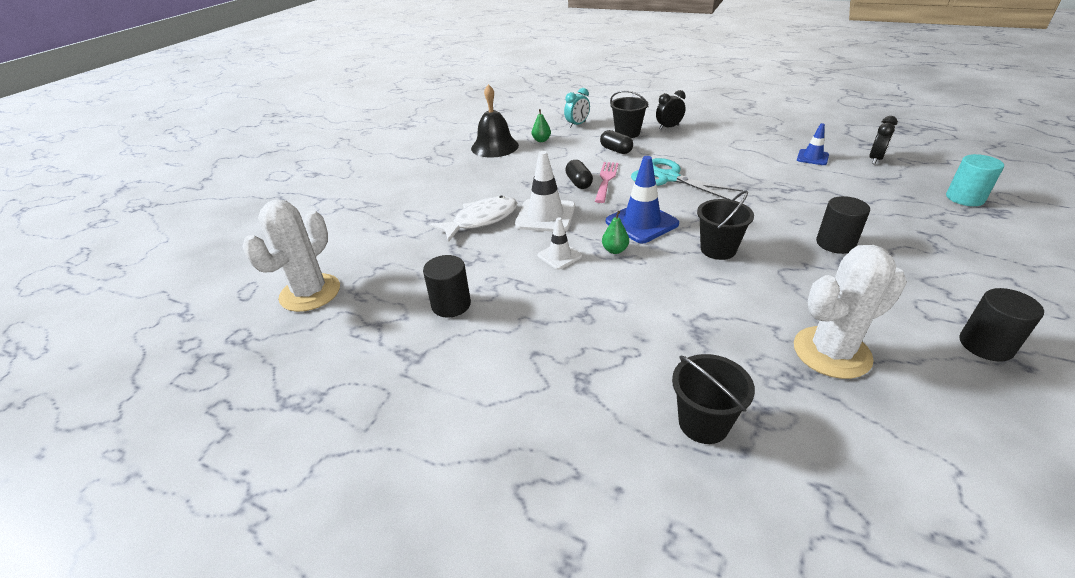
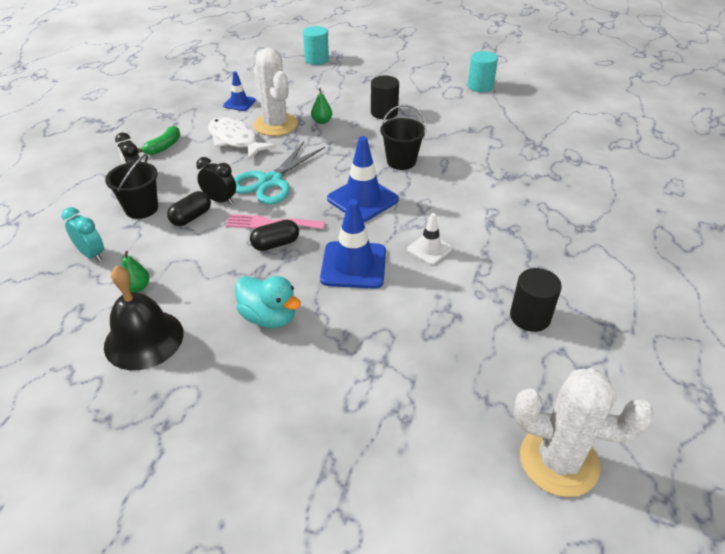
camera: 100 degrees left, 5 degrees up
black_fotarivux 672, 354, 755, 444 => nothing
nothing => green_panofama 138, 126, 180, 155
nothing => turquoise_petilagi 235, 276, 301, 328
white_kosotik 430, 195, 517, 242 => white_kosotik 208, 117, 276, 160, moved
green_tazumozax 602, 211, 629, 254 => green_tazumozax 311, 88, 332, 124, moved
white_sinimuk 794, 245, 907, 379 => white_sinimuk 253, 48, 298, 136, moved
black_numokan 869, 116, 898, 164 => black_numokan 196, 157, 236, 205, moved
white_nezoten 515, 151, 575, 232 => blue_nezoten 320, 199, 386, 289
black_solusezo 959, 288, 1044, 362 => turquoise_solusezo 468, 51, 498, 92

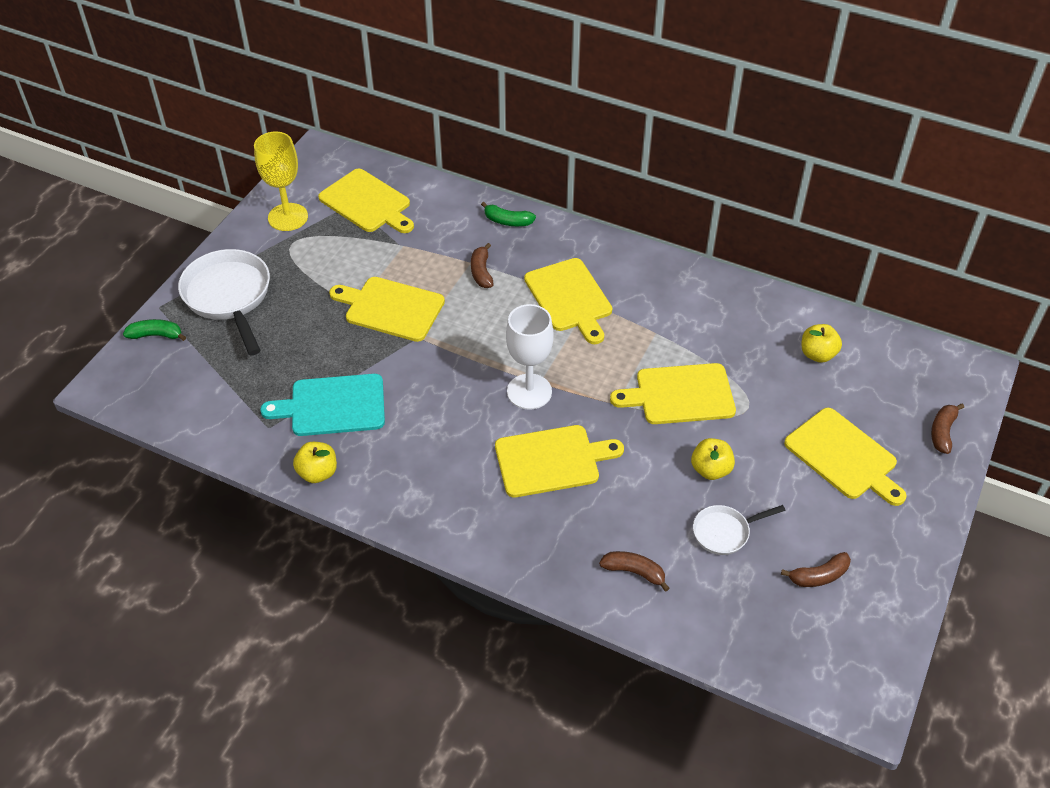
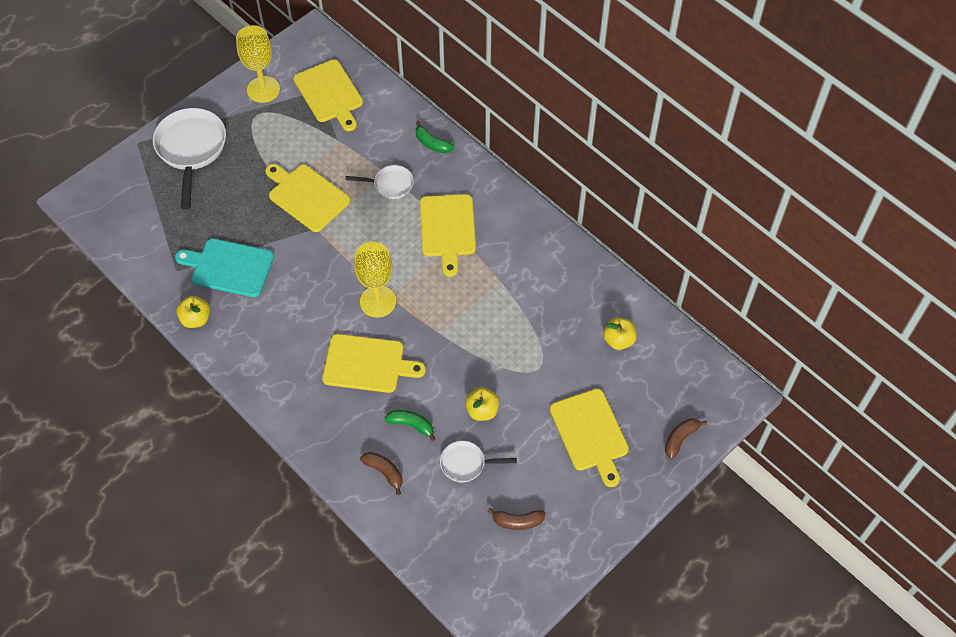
camera: 20 degrees right, 10 degrees up
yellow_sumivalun 610, 363, 736, 424 => nothing
green_panofama 123, 319, 186, 341 => green_panofama 384, 410, 436, 441, moved
brown_panofama 471, 243, 494, 288 => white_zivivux 346, 165, 414, 199
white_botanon 506, 304, 554, 410 => yellow_botanon 354, 242, 396, 318

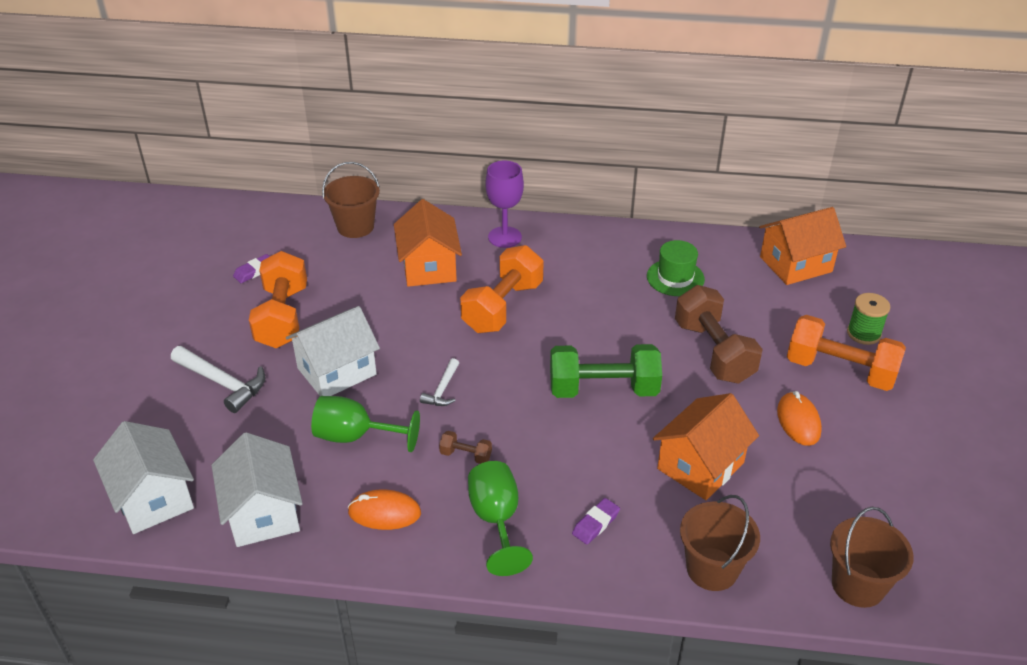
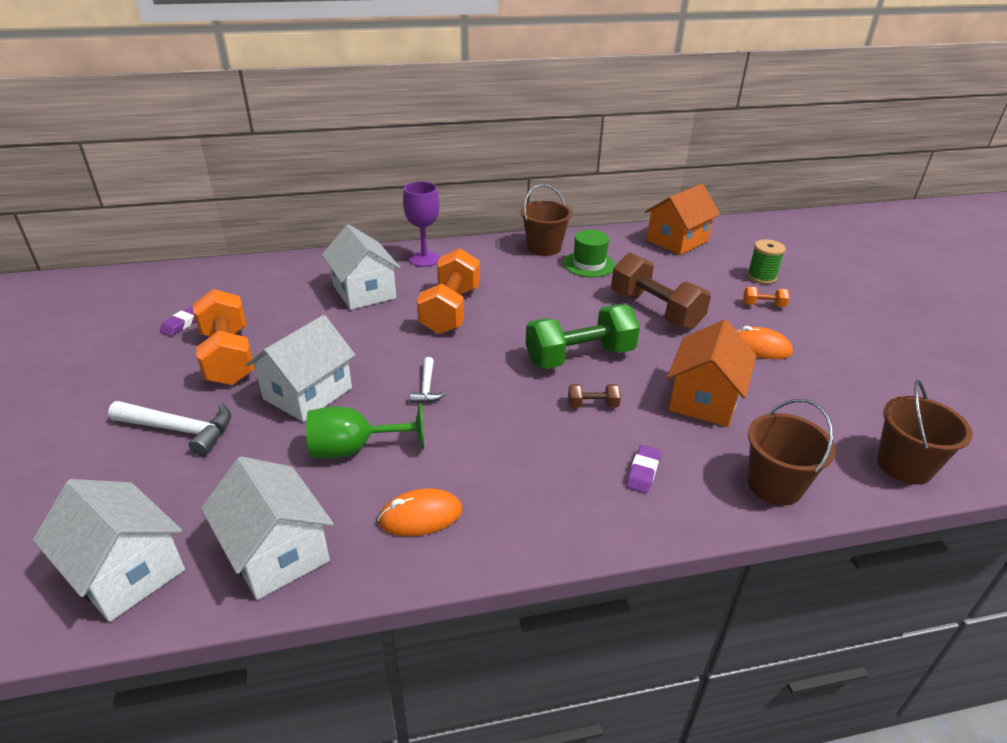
camera: 20 degrees left, 5 degrees down
green_botanon 468, 461, 533, 576 => nothing
brown_fotarivux 322, 162, 380, 238 => brown_fotarivux 521, 184, 572, 256, moved
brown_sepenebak 439, 431, 492, 464 => brown_sepenebak 568, 384, 621, 408, moved
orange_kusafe 394, 199, 462, 287 => white_kusafe 322, 224, 401, 310
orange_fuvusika 777, 391, 822, 446 => orange_fuvusika 736, 326, 793, 359, 45 degrees counterclockwise
orange_sepenebak 787, 315, 906, 391 => orange_sepenebak 743, 287, 790, 307, x0.43

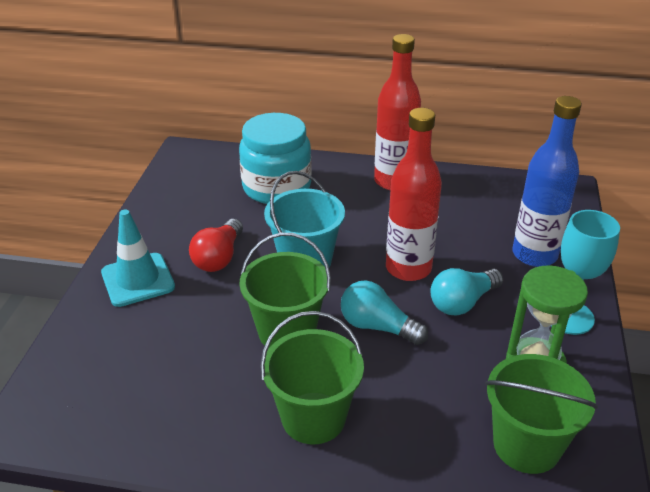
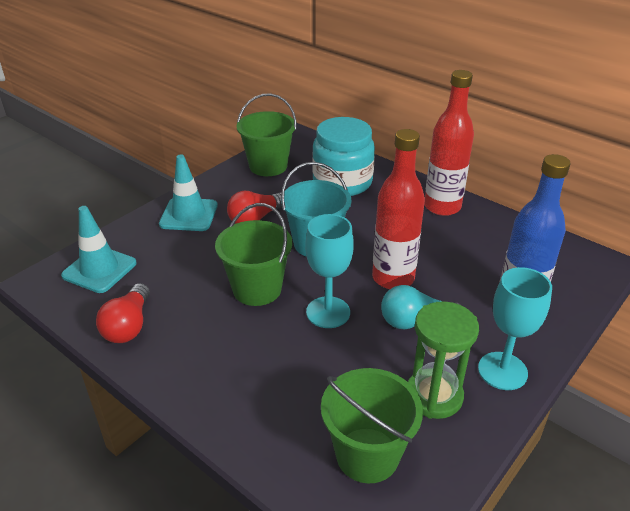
camera: 30 degrees right, 0 degrees up
nothing => turquoise_nezoten 61, 206, 137, 293
nothing => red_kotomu 96, 283, 150, 343
green_fotarivux 260, 311, 364, 444 => green_fotarivux 237, 93, 297, 176, moved
turquoise_kotomu 341, 280, 428, 345 => turquoise_botanon 305, 214, 354, 328

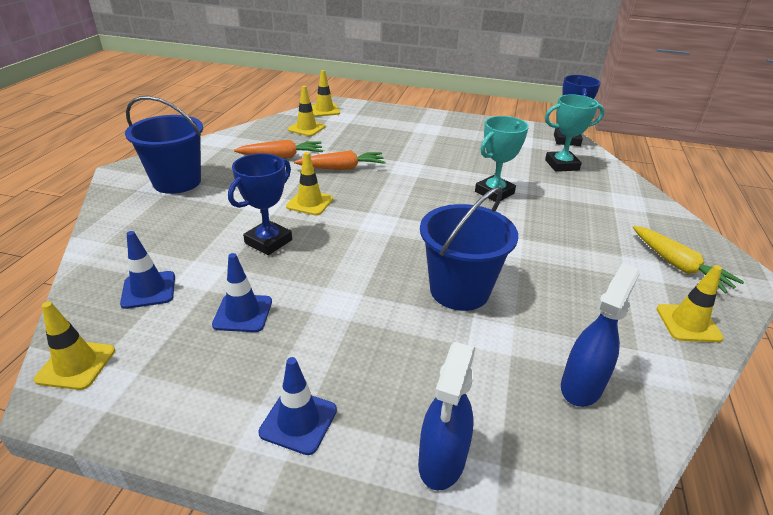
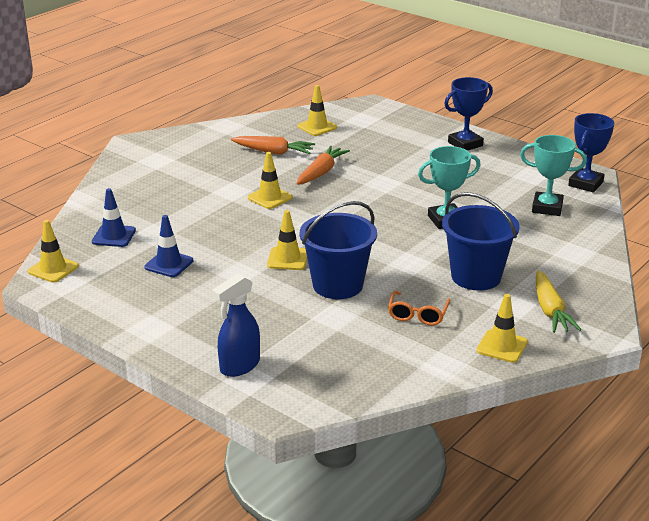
camera: 25 degrees right, 5 degrees down
blue_nezoten 258, 357, 337, 455 => nothing
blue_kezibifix 561, 263, 640, 407 => nothing
nothing => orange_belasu 388, 291, 450, 325
blue_fotarivux 125, 96, 203, 194 => blue_fotarivux 442, 192, 519, 291, moved
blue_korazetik 228, 153, 292, 255 => blue_korazetik 444, 77, 493, 151, moved
yellow_nezoten 311, 70, 340, 117 => yellow_nezoten 267, 210, 307, 270, moved
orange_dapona 294, 151, 385, 170 => orange_dapona 296, 146, 350, 185, 75 degrees counterclockwise

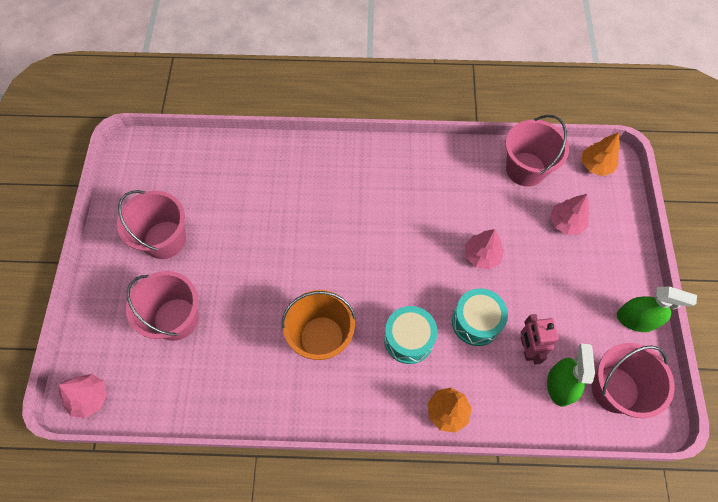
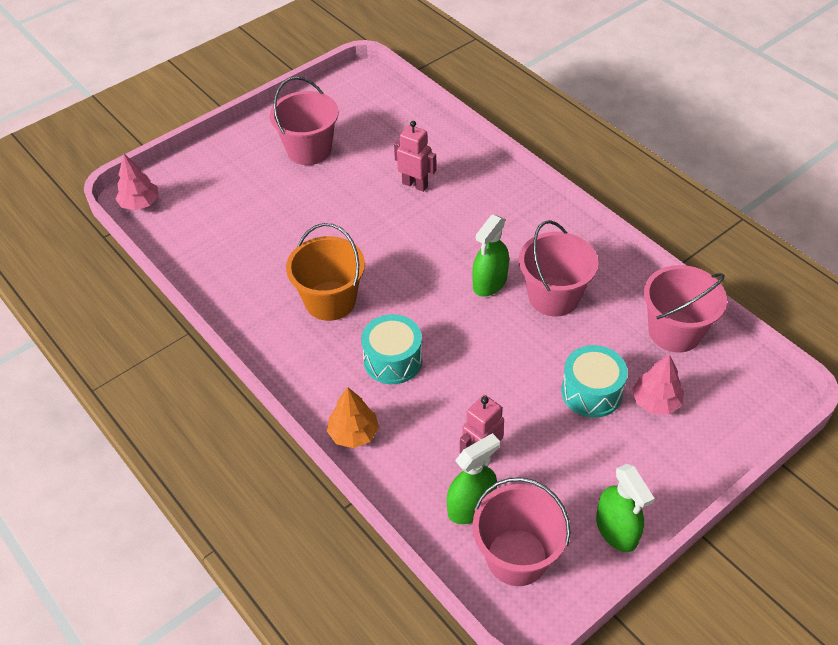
camera: 50 degrees right, 15 degrees down
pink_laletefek 465, 229, 504, 270 => nothing
orange_laletefek 582, 132, 620, 176 => nothing
nothing => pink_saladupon 394, 121, 436, 192
nothing => green_kezibifix 472, 215, 509, 297
pink_fotarivux 126, 271, 198, 341 => pink_fotarivux 519, 220, 598, 316, moved
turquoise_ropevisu 452, 288, 508, 346 => turquoise_ropevisu 561, 345, 628, 418, moved

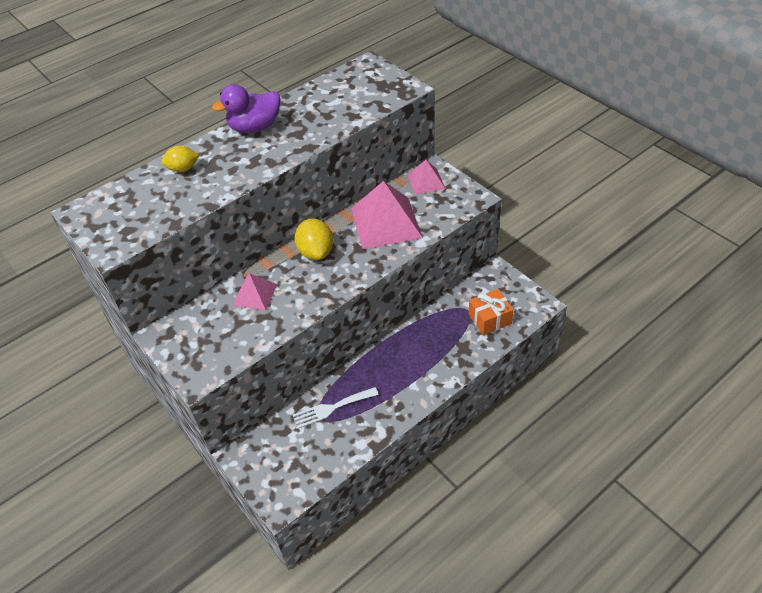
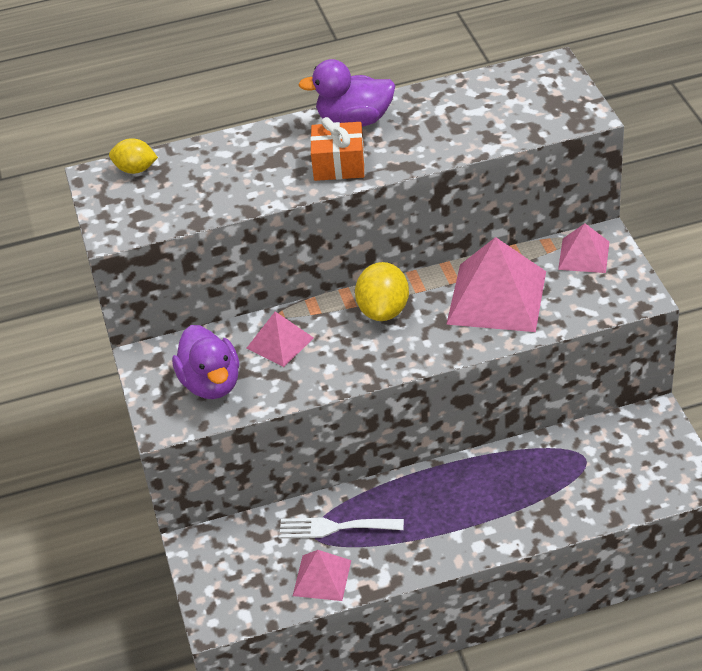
camera: 25 degrees right, 5 degrees down
nothing => purple_petilagi 172, 325, 239, 399
nothing => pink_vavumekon 293, 550, 351, 601
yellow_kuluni 161, 146, 199, 172 => yellow_kuluni 109, 138, 158, 174, moved
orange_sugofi 468, 289, 514, 335 => orange_sugofi 310, 117, 365, 181, moved

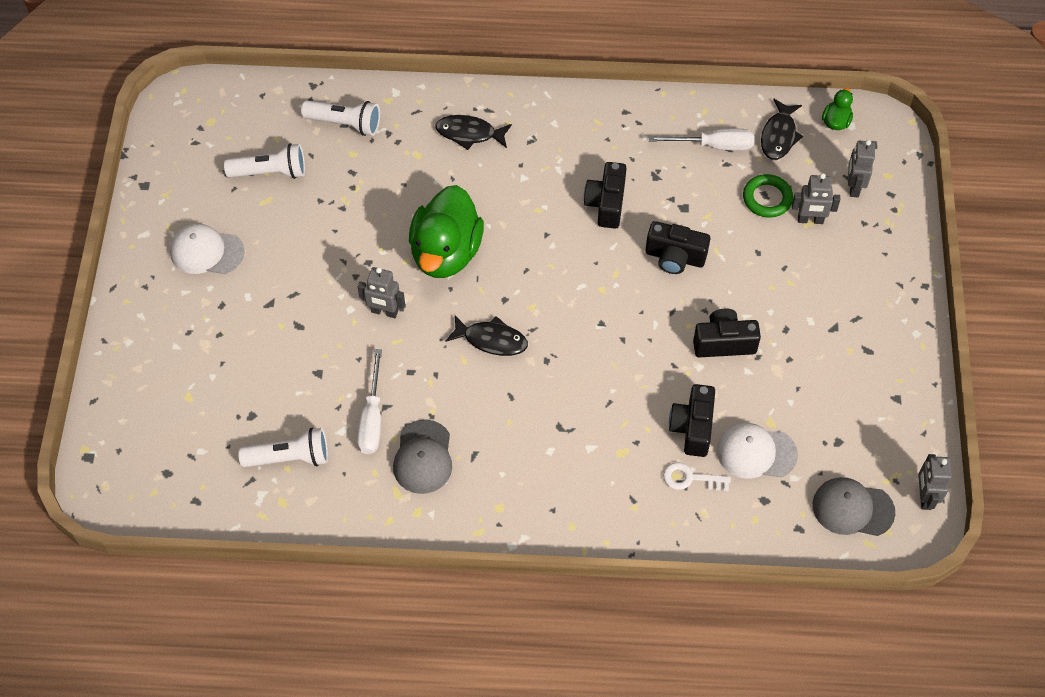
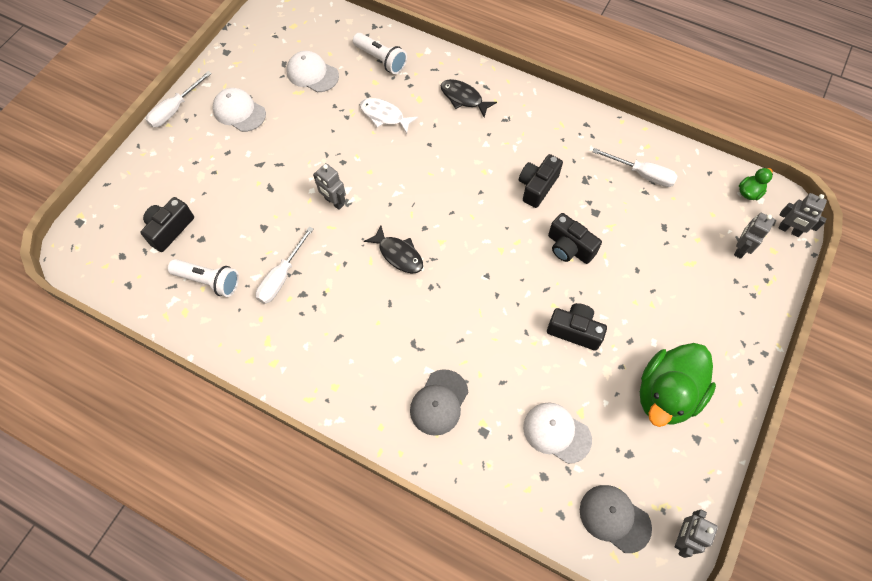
camera: 25 degrees right, 5 degrees up
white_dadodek 663, 462, 731, 491 => nothing
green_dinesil 743, 174, 793, 218 => nothing
black_kosotik 761, 99, 803, 160 => nothing
nothing => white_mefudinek 146, 71, 212, 127
nothing => white_kosotik 360, 98, 418, 134
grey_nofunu 393, 420, 452, 494 => grey_nofunu 410, 369, 468, 436, moved
green_petilagi 409, 185, 484, 278 => green_petilagi 640, 343, 716, 427, moved
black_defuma 669, 384, 715, 457 => black_defuma 140, 197, 194, 252, moved
grey_saladupon 792, 173, 840, 224 => grey_saladupon 778, 193, 827, 237, moved
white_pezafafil 224, 143, 305, 179 => white_nofunu 286, 51, 339, 92

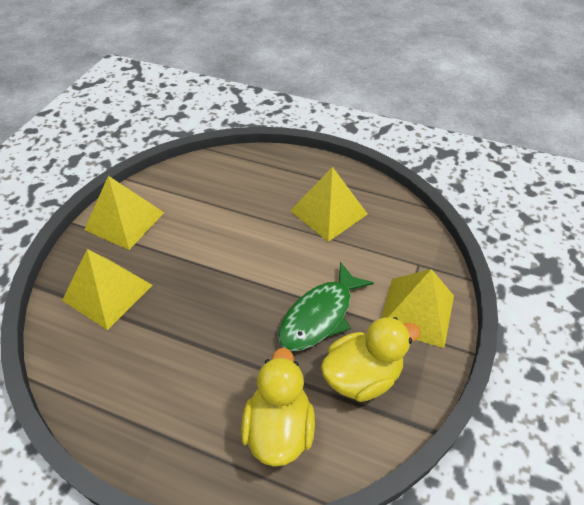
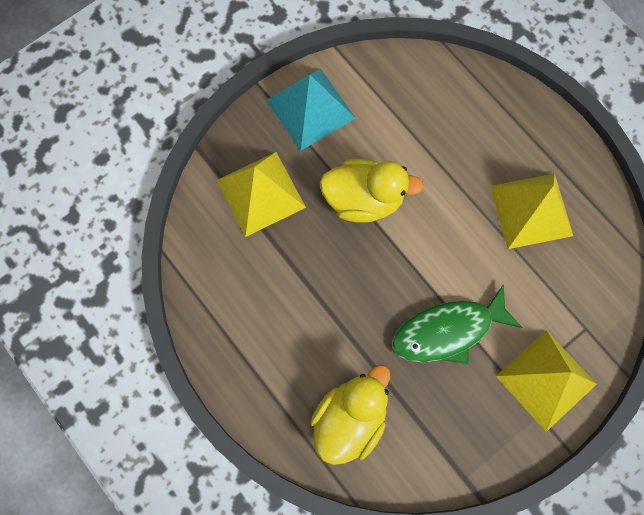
camera: 30 degrees right, 25 degrees up
yellow_petilagi 321, 317, 421, 402 => yellow_petilagi 320, 159, 424, 223, moved
yellow_vavumekon 84, 176, 164, 250 => turquoise_vavumekon 266, 69, 356, 151

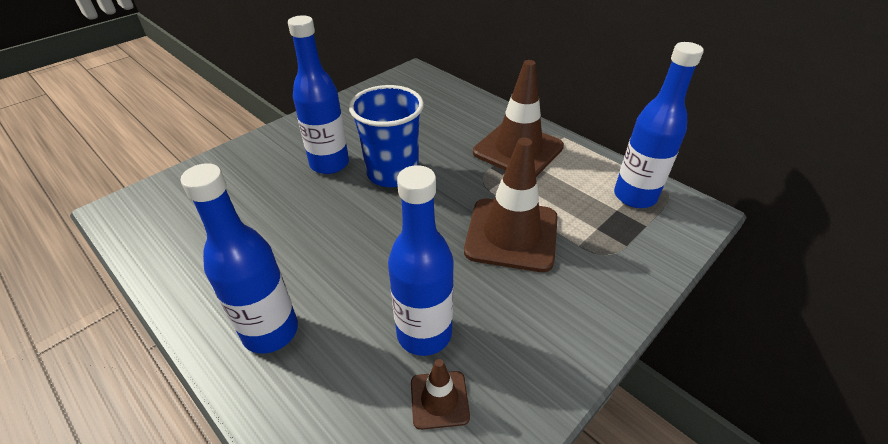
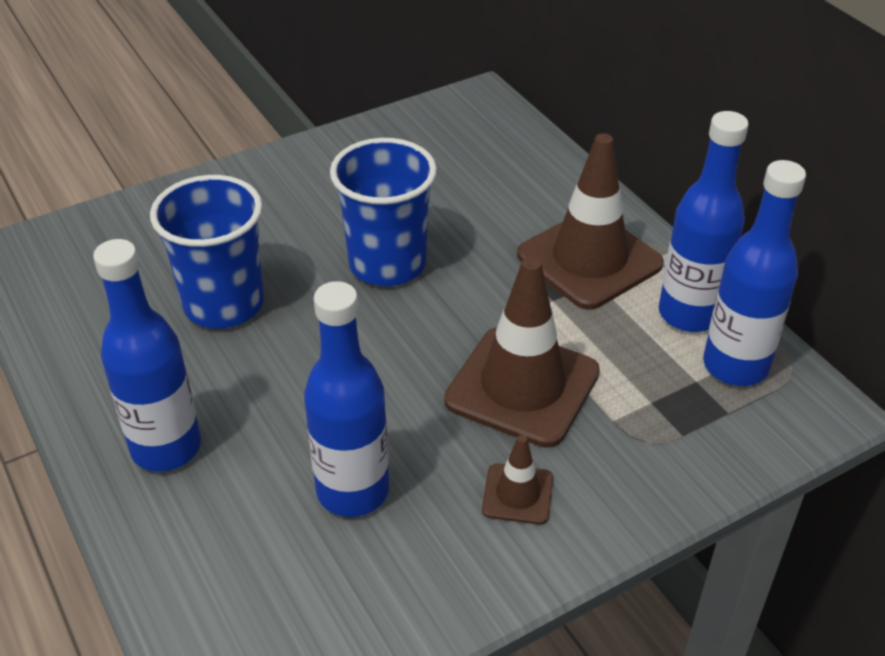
camera: 15 degrees right, 0 degrees up
nothing => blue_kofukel 150, 175, 264, 329
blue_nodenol 288, 15, 349, 174 => blue_nodenol 659, 111, 749, 332, moved
brown_nezoten 411, 359, 470, 430 => brown_nezoten 482, 435, 553, 525, moved

